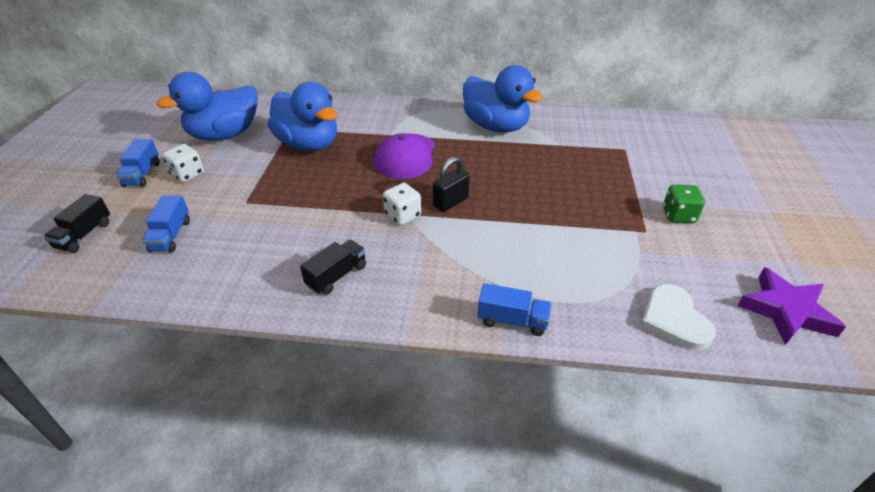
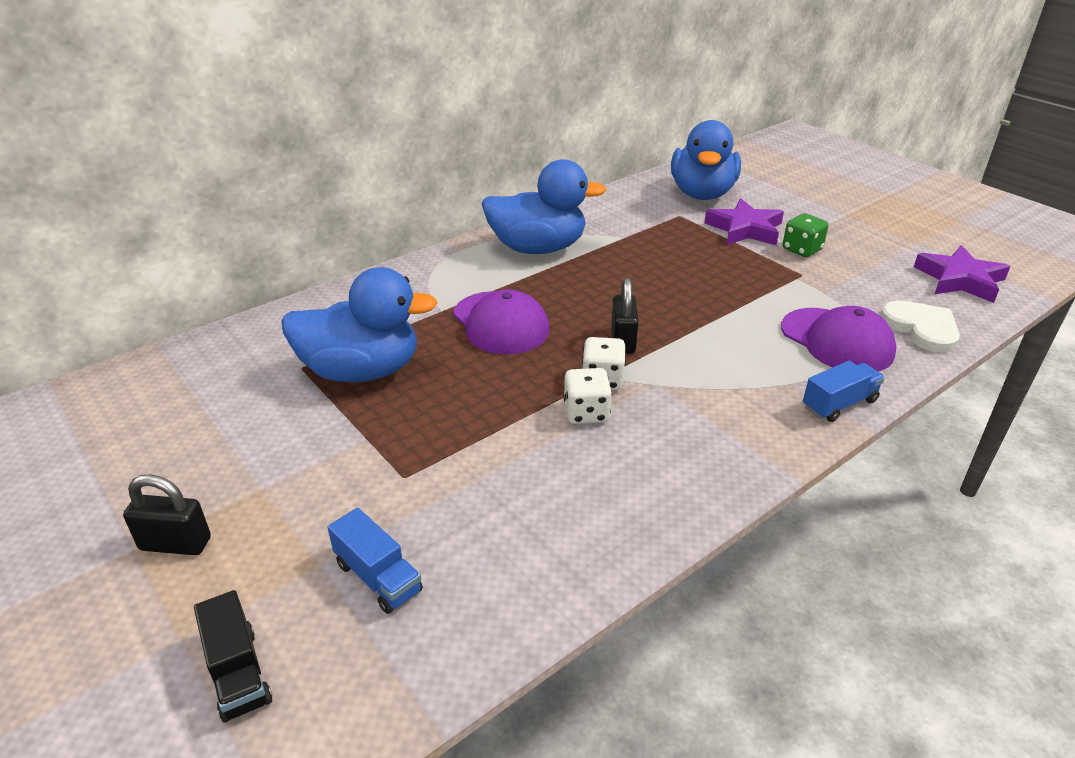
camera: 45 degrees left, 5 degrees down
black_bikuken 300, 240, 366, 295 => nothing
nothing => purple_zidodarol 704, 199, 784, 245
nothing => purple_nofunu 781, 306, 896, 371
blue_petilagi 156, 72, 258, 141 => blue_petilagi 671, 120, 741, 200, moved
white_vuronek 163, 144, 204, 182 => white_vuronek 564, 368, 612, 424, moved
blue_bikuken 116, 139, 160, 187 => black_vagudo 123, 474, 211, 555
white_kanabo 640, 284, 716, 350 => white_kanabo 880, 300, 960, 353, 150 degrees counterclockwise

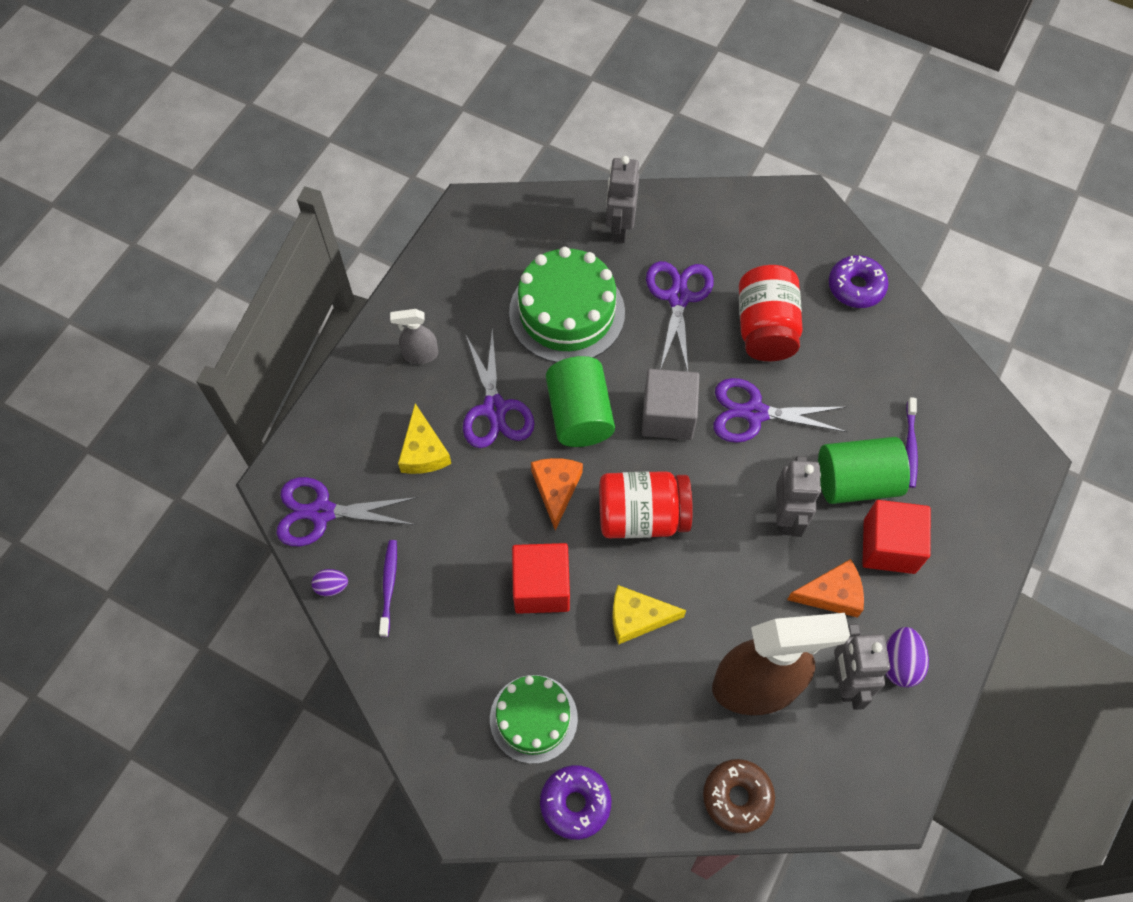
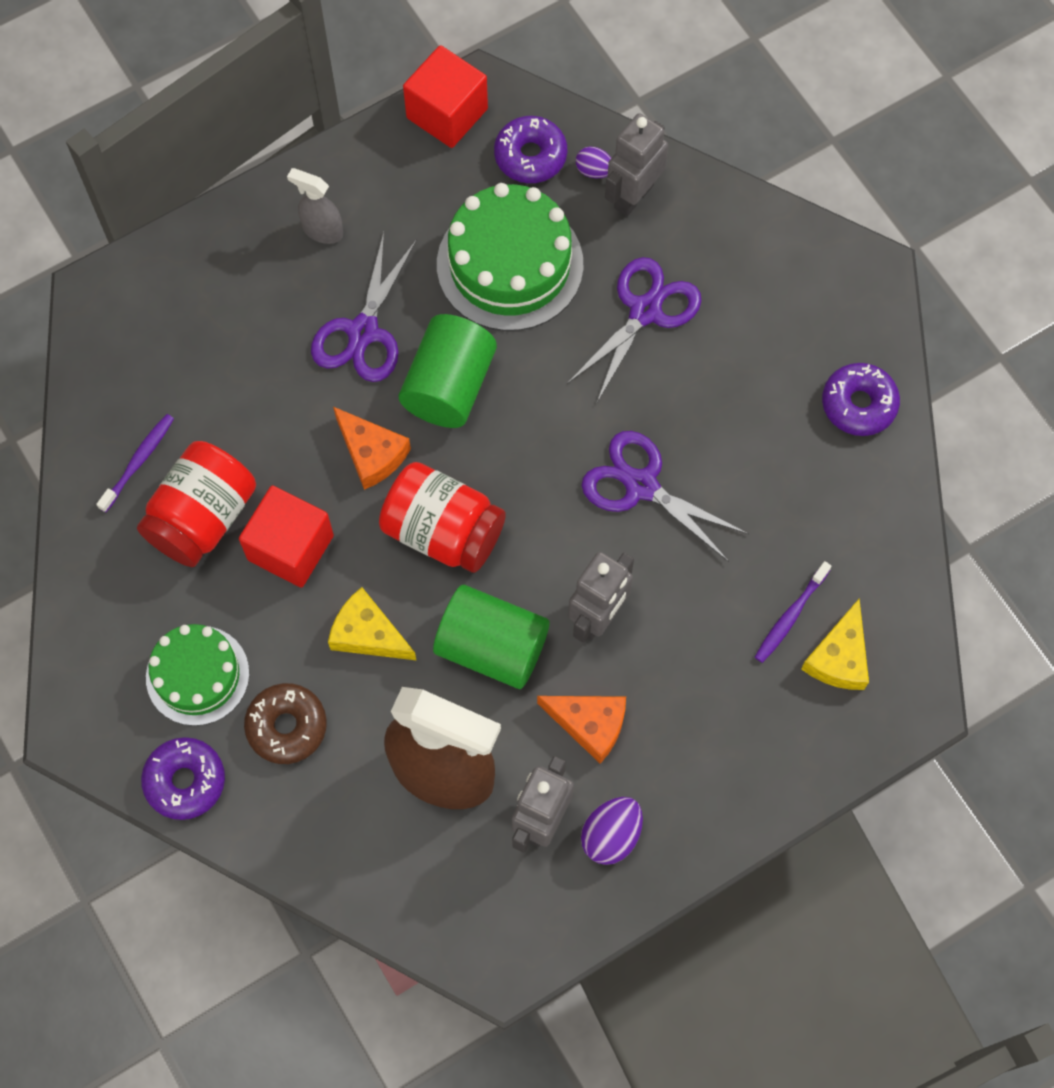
camera: 30 degrees right, 5 degrees up
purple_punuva 276, 477, 417, 546 => nothing
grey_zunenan 642, 369, 700, 440 => nothing
nothing => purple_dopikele 494, 116, 567, 183
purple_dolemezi 311, 569, 348, 596 => purple_dolemezi 576, 146, 611, 178, moved
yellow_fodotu 398, 404, 451, 474 => yellow_fodotu 801, 599, 869, 690, moved
brown_dopikele 703, 759, 775, 833 => brown_dopikele 244, 683, 327, 764, moved
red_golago 739, 265, 803, 361 => red_golago 137, 441, 256, 567, moved
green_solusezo 818, 437, 910, 504 => green_solusezo 433, 585, 549, 689, moved
red_zunenan 862, 500, 931, 574 => red_zunenan 403, 45, 488, 148, moved
orange_fodotu 531, 458, 583, 531 => orange_fodotu 333, 407, 411, 490, 105 degrees clockwise

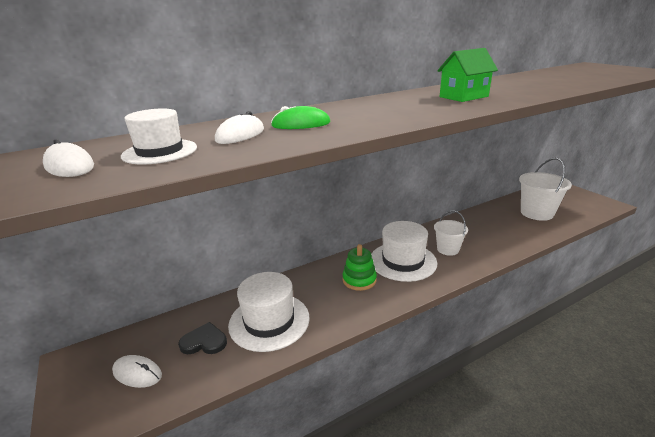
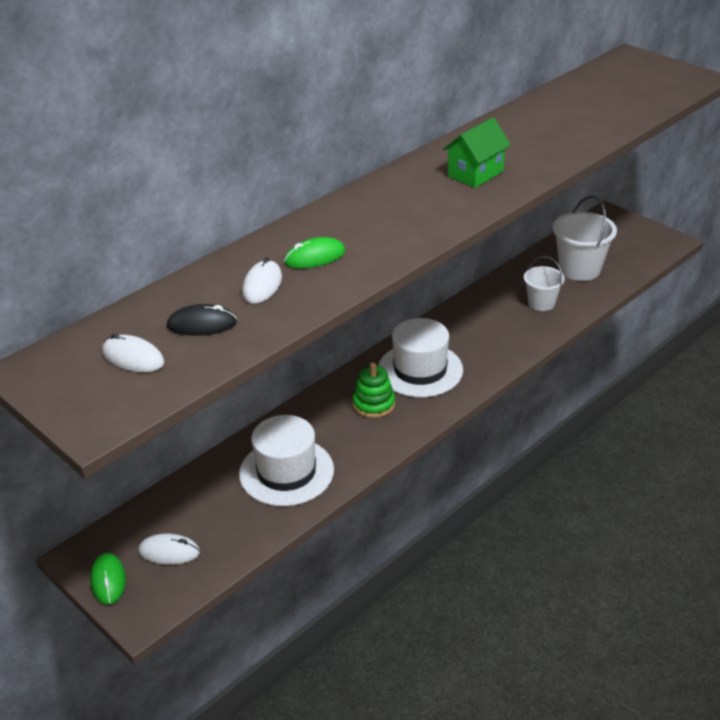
camera: 15 degrees left, 10 degrees up
black_kanabo 178, 322, 227, 354 => nothing
nothing => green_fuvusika 90, 553, 126, 605
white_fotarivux 434, 211, 468, 256 => white_fotarivux 524, 256, 565, 311, moved
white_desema 121, 108, 197, 165 => black_fuvusika 167, 304, 237, 336

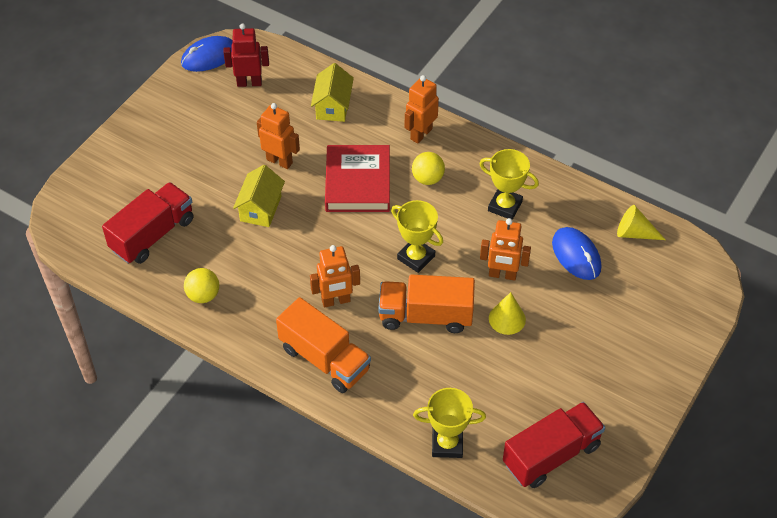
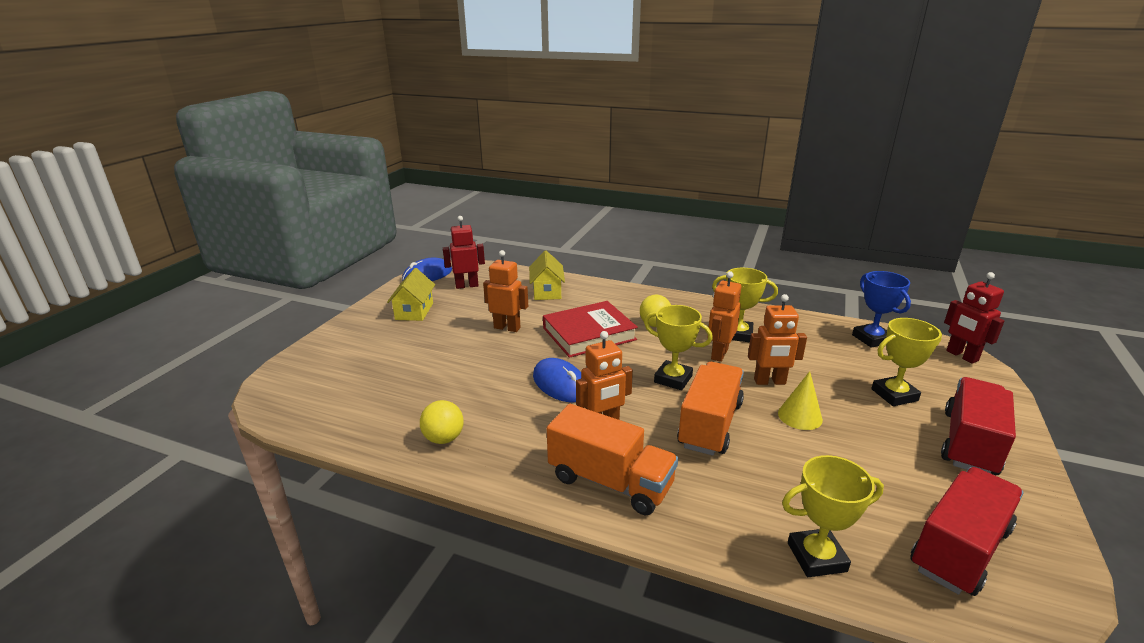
camera: 10 degrees left, 25 degrees down
nothing => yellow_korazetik 871, 318, 942, 406
nothing => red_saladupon 944, 272, 1004, 364
red_bikuken 102, 182, 194, 264 => red_bikuken 941, 377, 1016, 475, moved
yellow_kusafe 233, 165, 285, 227 => yellow_kusafe 387, 268, 435, 321, moved
orange_saladupon 405, 75, 439, 144 => orange_saladupon 707, 271, 741, 362, moved
blue_fuvusika 552, 227, 601, 280 => blue_fuvusika 533, 358, 581, 403, moved
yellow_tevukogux 617, 205, 666, 240 => blue_korazetik 852, 271, 911, 348
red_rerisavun 325, 145, 390, 212 => red_rerisavun 543, 301, 638, 358, 75 degrees clockwise
orange_bikuken 378, 274, 475, 333 => orange_bikuken 677, 362, 744, 456, 120 degrees clockwise

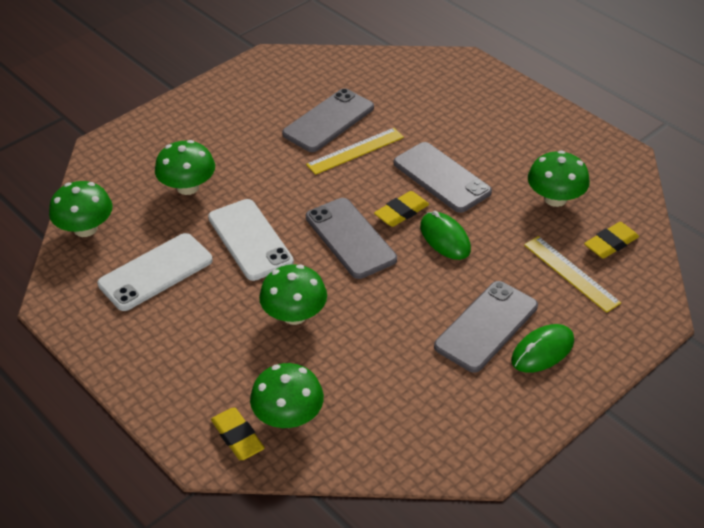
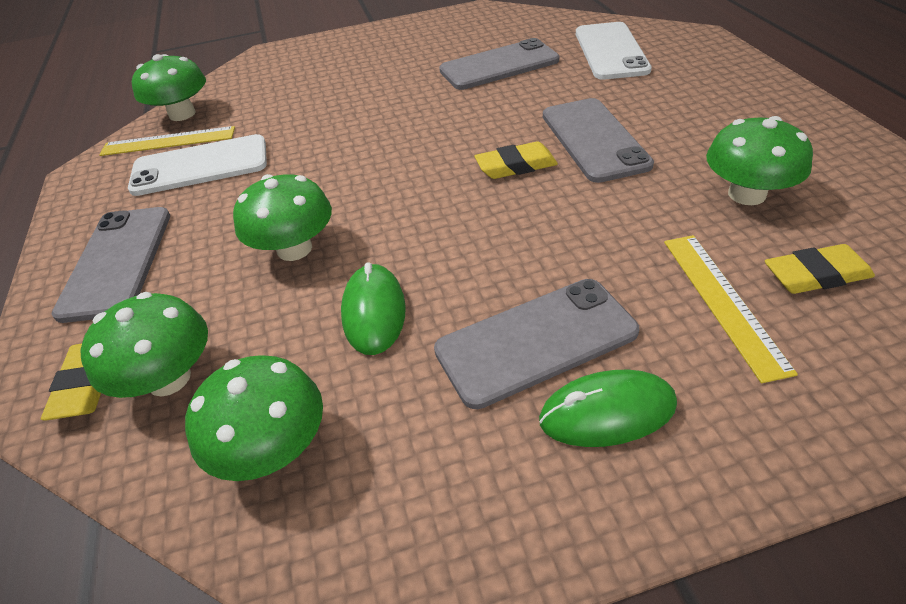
camera: 30 degrees right, 0 degrees up
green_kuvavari 155, 140, 215, 195 => green_kuvavari 185, 355, 323, 481, moved
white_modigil 208, 199, 294, 281 => white_modigil 576, 22, 652, 80, moved
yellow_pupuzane 306, 128, 404, 175 => yellow_pupuzane 99, 126, 235, 156, moved
grey_modigil 306, 198, 397, 279 => grey_modigil 51, 207, 170, 323, moved
green_fuvusika 420, 211, 471, 260 => green_fuvusika 341, 262, 406, 355, moved

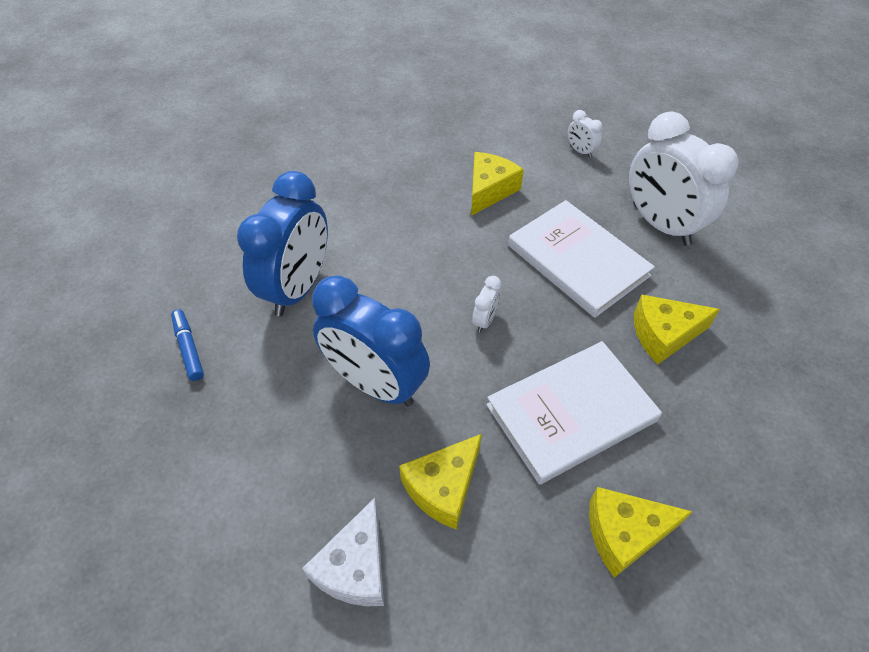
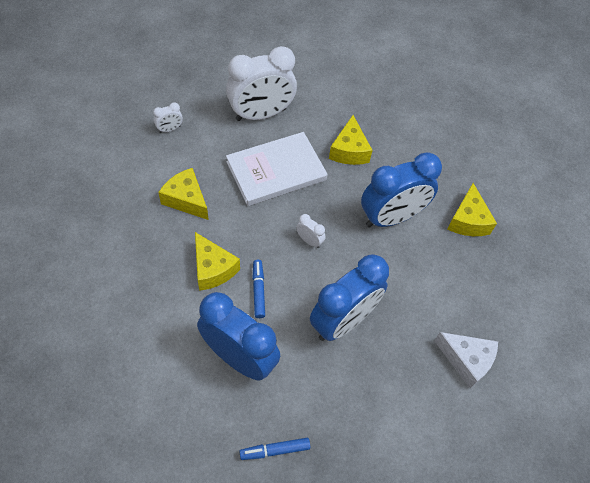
camera: 80 degrees left, 5 degrees up
nothing => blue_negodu 252, 260, 265, 318
yellow_fodotu 399, 434, 482, 529 => yellow_fodotu 195, 232, 240, 291, moved
white_rerisavun 486, 341, 662, 485 => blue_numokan 361, 152, 442, 228

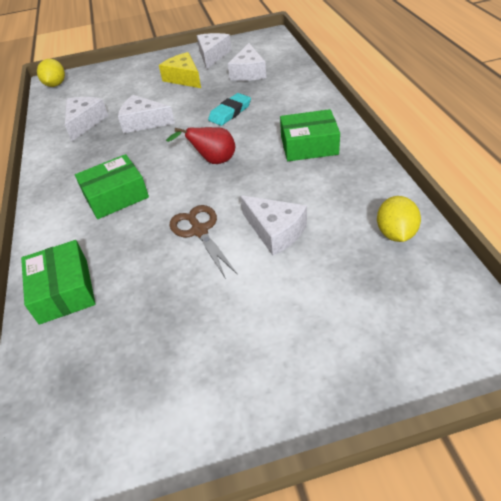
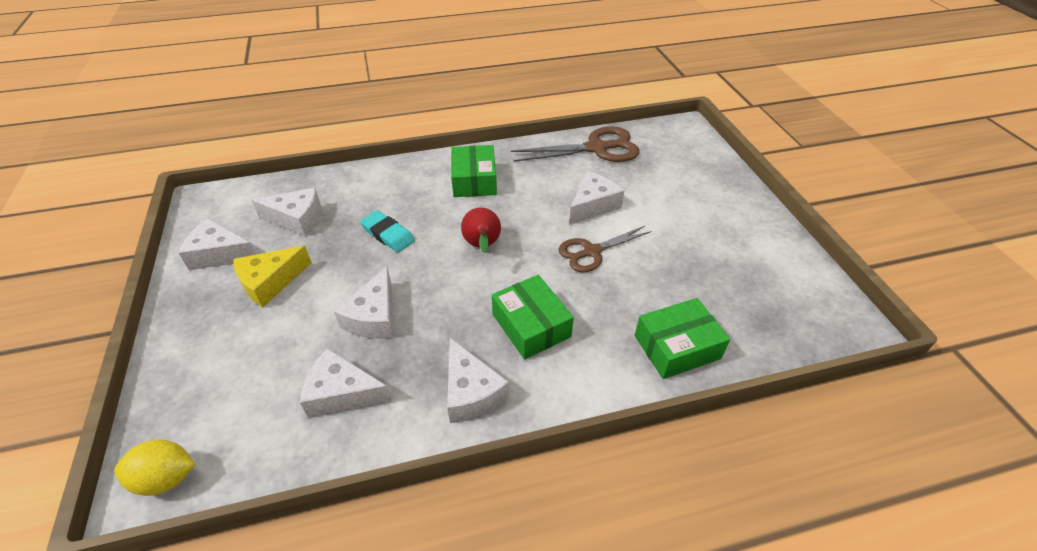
camera: 95 degrees left, 0 degrees up
nothing => white_fodotu 447, 338, 509, 423
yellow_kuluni 377, 196, 421, 242 => brown_punuva 511, 126, 639, 162

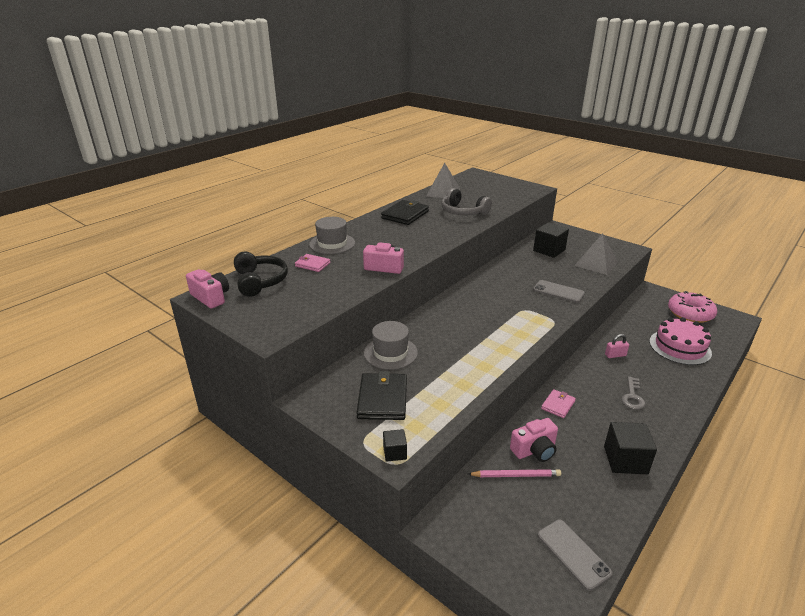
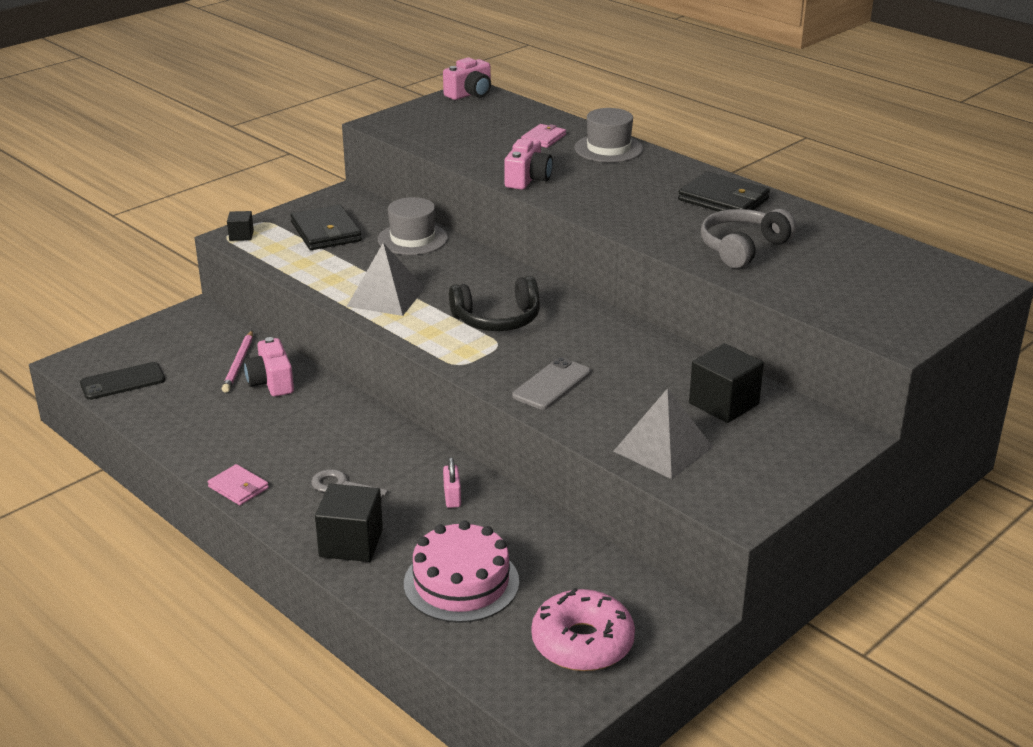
camera: 95 degrees right, 0 degrees up
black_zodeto 234, 252, 288, 297 => black_zodeto 449, 276, 540, 331, moved
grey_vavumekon 426, 163, 460, 198 => grey_vavumekon 347, 243, 425, 316, moved
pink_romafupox 541, 389, 576, 418 => pink_romafupox 207, 464, 269, 505, moved
black_zunenan 604, 422, 657, 474 => black_zunenan 315, 484, 383, 562, moved
grey_modigil 538, 520, 613, 591 => black_modigil 80, 362, 165, 400
black_romafupox 356, 371, 407, 420 => black_romafupox 291, 205, 362, 250, 60 degrees clockwise

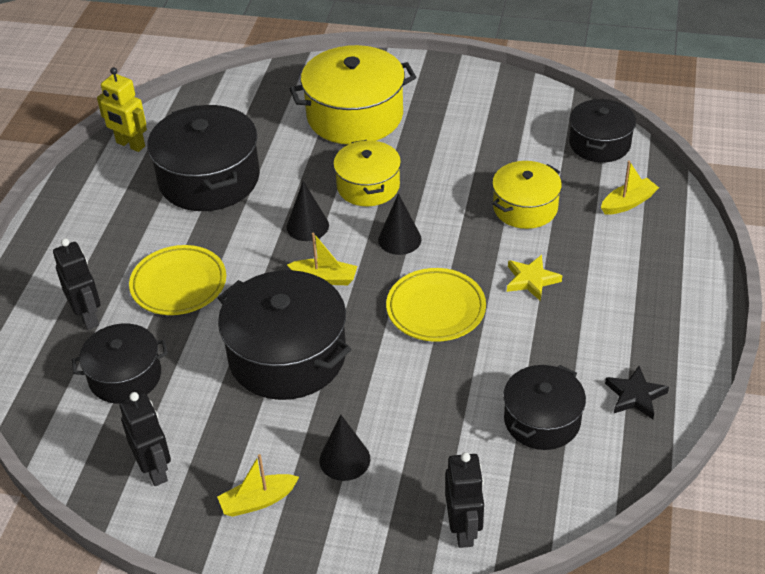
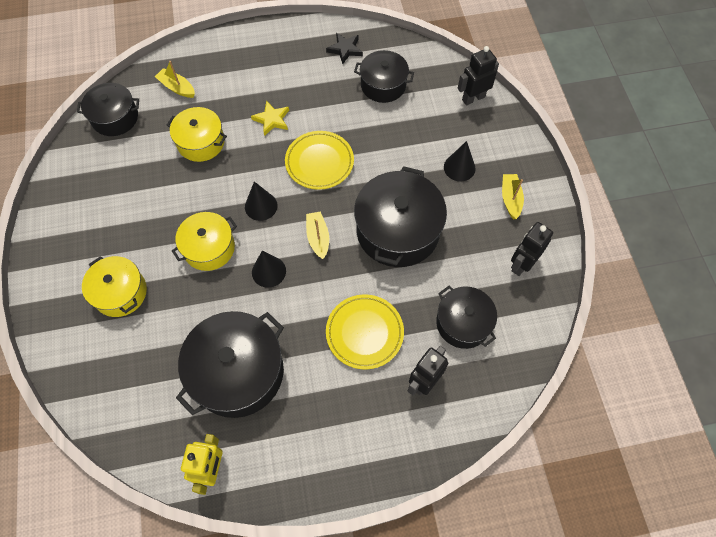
camera: 115 degrees left, 20 degrees up
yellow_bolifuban 217, 454, 299, 517 => yellow_bolifuban 502, 174, 524, 219, 135 degrees counterclockwise
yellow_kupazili 290, 45, 416, 145 => yellow_kupazili 82, 256, 147, 317, x0.61

